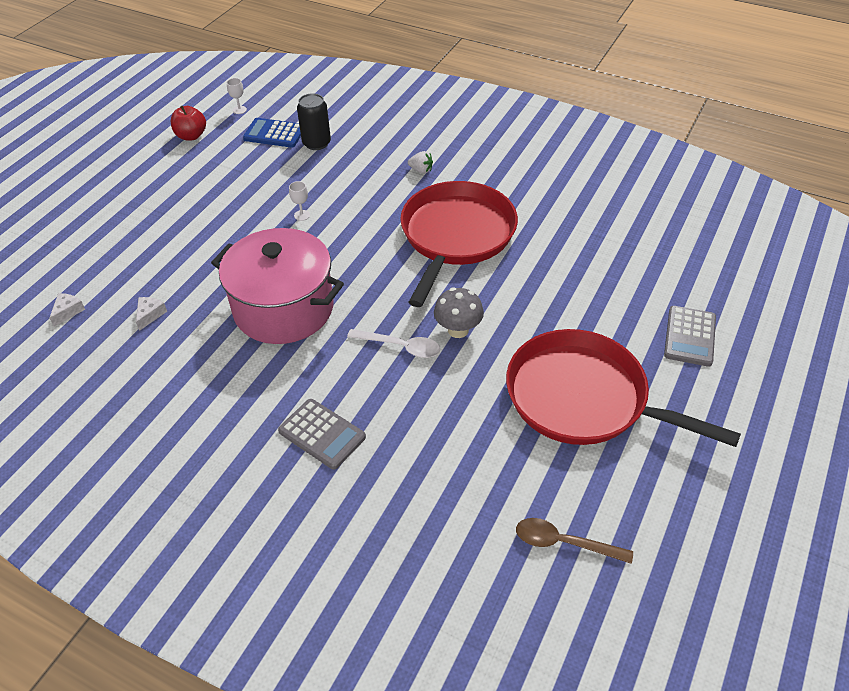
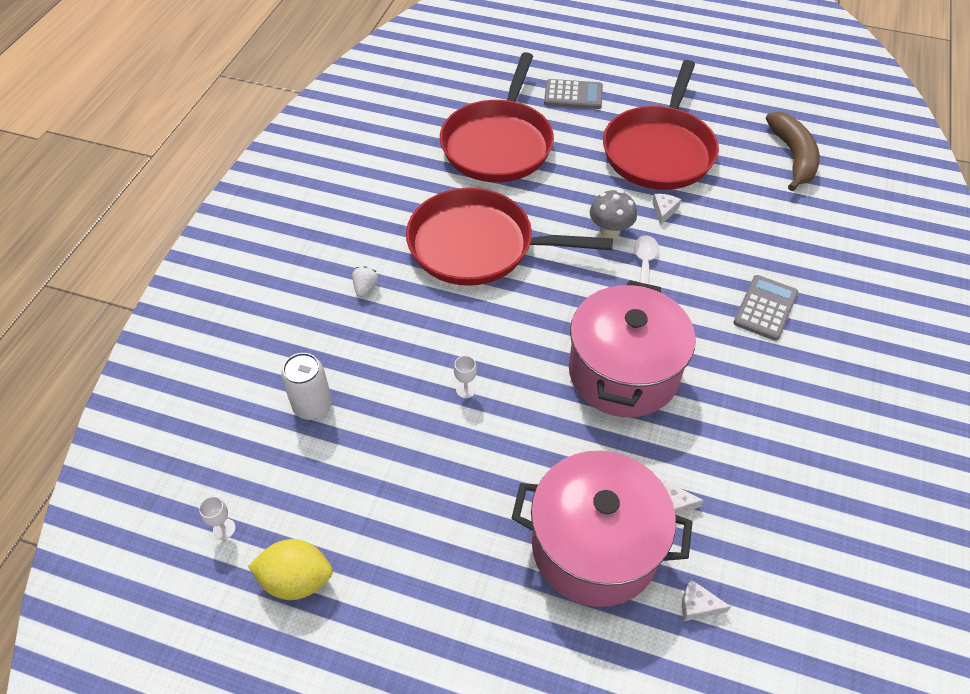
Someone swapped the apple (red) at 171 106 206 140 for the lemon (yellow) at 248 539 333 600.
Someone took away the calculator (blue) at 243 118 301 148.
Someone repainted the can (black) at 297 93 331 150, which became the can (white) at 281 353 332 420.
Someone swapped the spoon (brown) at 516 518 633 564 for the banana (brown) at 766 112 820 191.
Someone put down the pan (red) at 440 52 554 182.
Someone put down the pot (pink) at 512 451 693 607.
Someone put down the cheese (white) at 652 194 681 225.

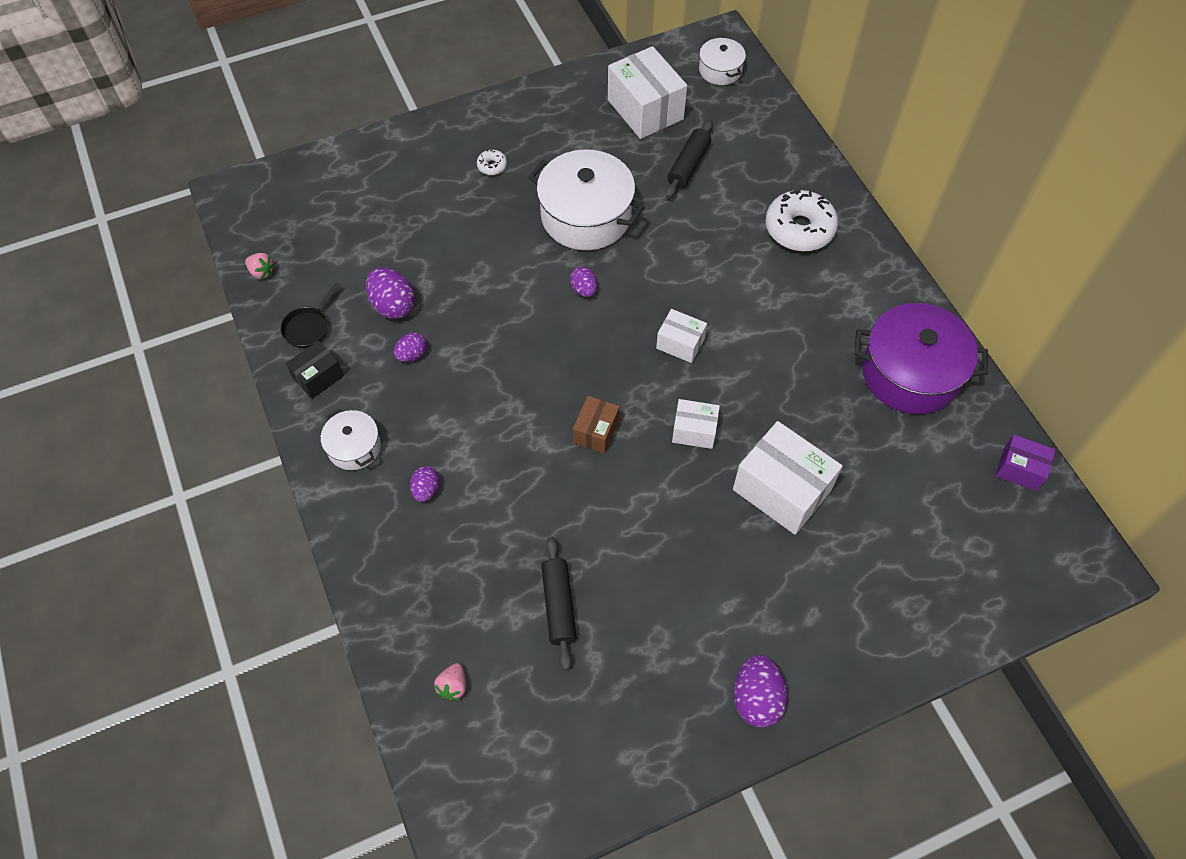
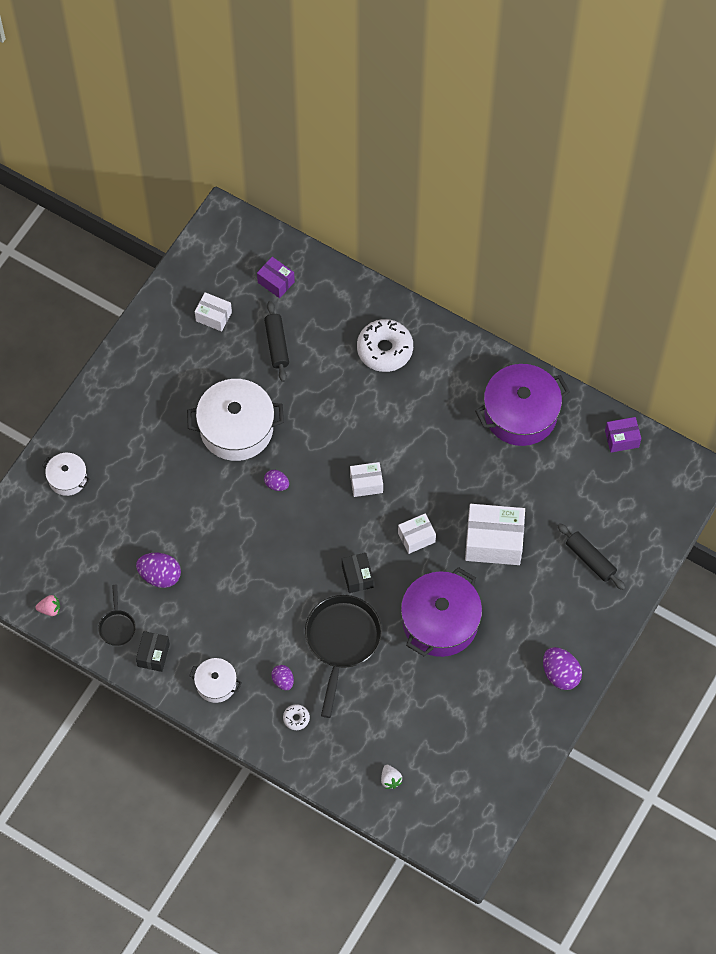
Someone took away the egg (purple) at 394 333 427 362.
Someone repainted the strawberry (pink) at 434 663 466 700, which became the strawberry (white) at 381 765 402 789.
Someone carried the donut (white) from 477 150 507 175 to 283 704 310 730.
Someone carried the rolling pin (black) from 541 537 577 670 to 557 523 626 590.
Someone repainted the box (brown) at 573 396 620 454, which became the box (black) at 342 553 374 593.
Someone scaled the box (white) at 608 46 687 139 by 0.55.
Someone carried the pot (white) from 699 37 746 85 to 42 453 90 496.
Someone put down the box (purple) at 257 257 295 298.
Someone put down the pan (black) at 305 595 382 718.
Someone put down the pot (purple) at 401 567 482 657.

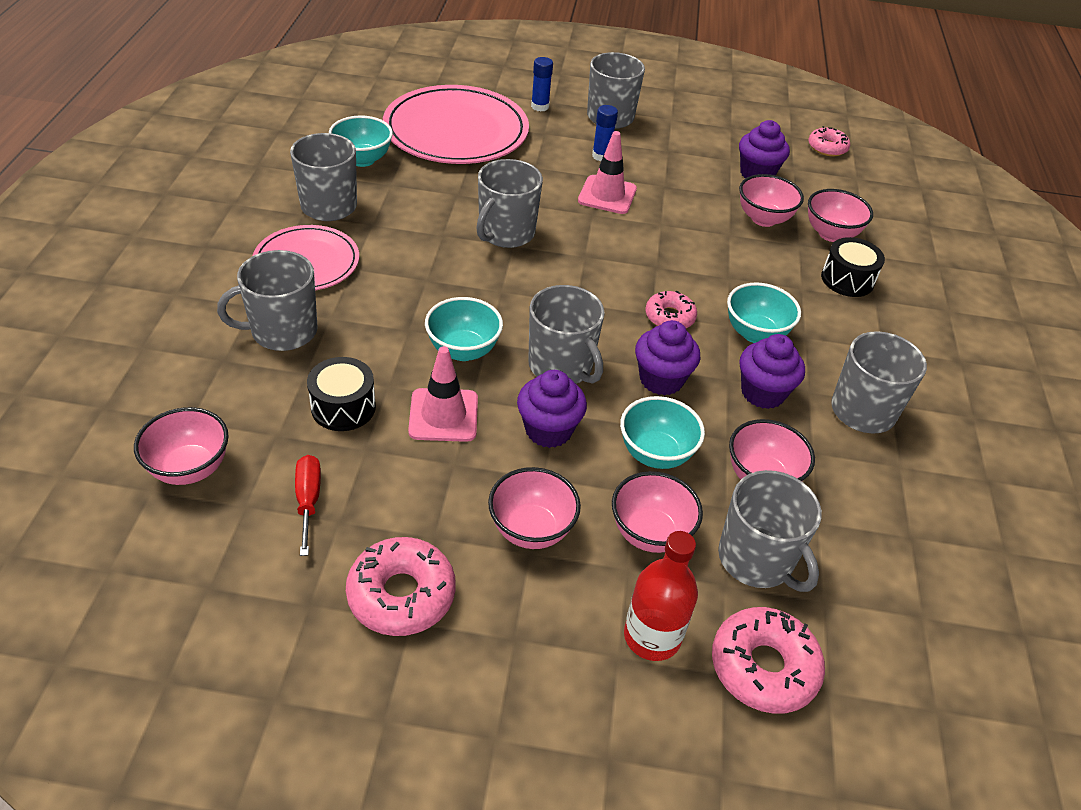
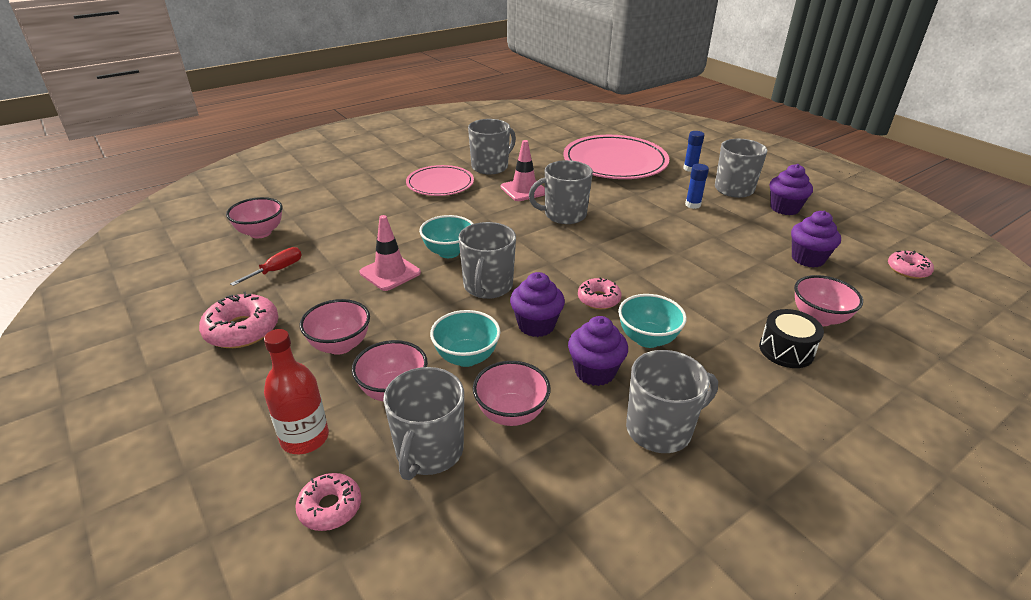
Someone took away the mug (grey) at 217 250 318 351.
Someone took away the drum (black) at 307 357 376 431.
Someone took away the bowl (turquoise) at 329 116 393 167.
Someone carried the cupcake (purple) from 517 370 587 448 to 770 164 813 215.
Someone carried the traffic cone (pink) from 578 131 637 214 to 501 140 545 201.
Someone scaled the donut (pink) at 712 607 825 714 by 0.64.
Someone took away the bowl (pink) at 739 174 804 227.

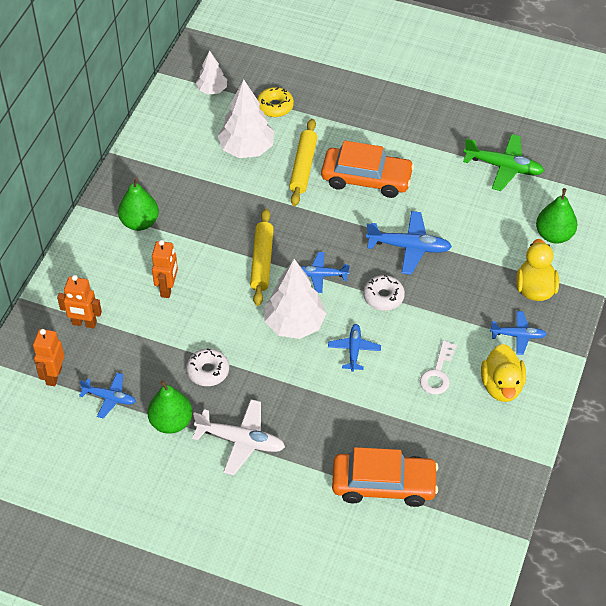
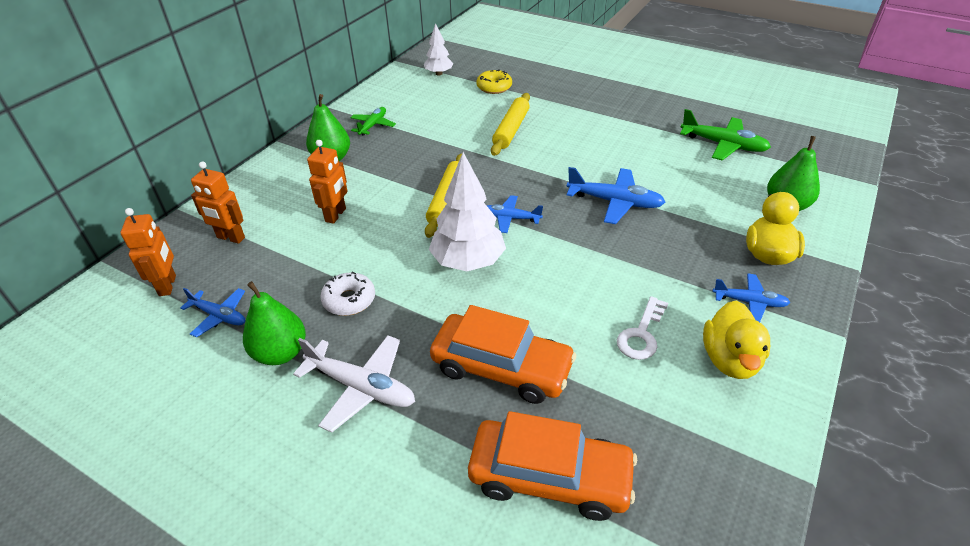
Someone rotated the robot (orange) at 33 329 64 386 by 150 degrees clockwise.
Someone took away the tree (white) at 218 79 274 158.
Someone carried the car (orange) from 321 141 414 198 to 430 305 576 404.
Someone took away the plane (blue) at 328 324 381 372.
Someone took away the donut (white) at 363 275 405 311.
Someone put down the plane (green) at 350 107 396 136.

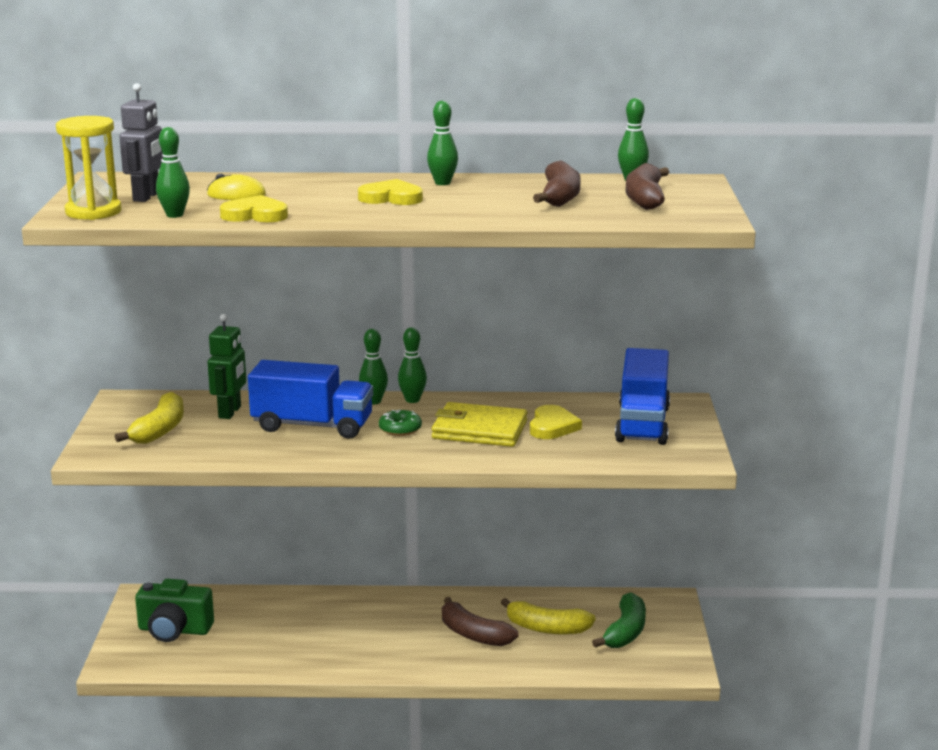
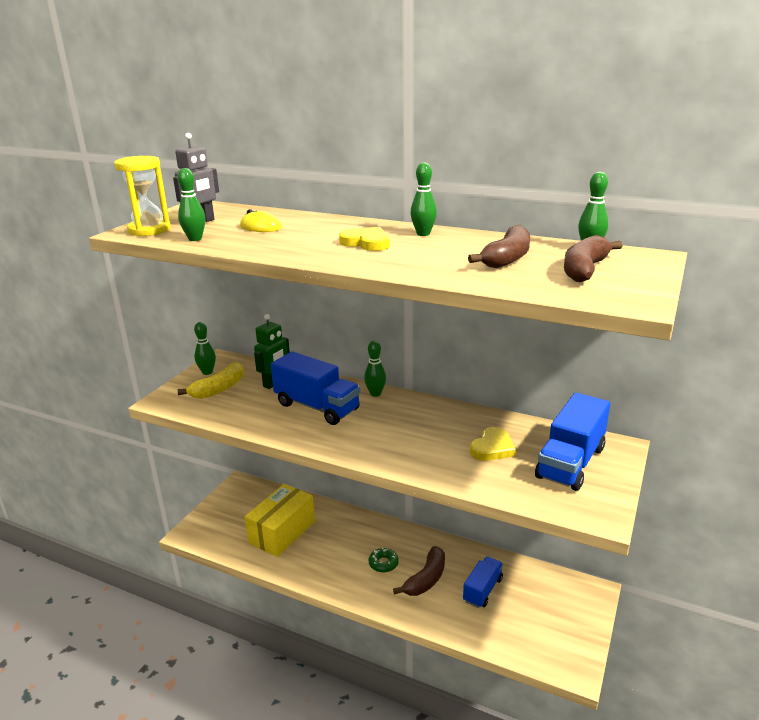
Someone took away the camera (green) at 135 579 214 642.
Someone took away the heart (yellow) at 220 195 288 222.
Someone carried the donut (green) from 379 409 422 436 to 368 548 399 573.
Someone carried the bowling pin (green) from 398 327 427 403 to 194 322 216 375.
Someone took away the wallet (yellow) at 432 402 528 447.
Someone rotated the banana (brown) at 442 597 518 646 by 120 degrees counterclockwise.
Someone swapped the banana (yellow) at 501 598 596 635 for the truck (blue) at 463 557 503 608.
Someone took away the banana (green) at 592 592 646 648.
Someone put down the box (yellow) at 245 484 315 557.

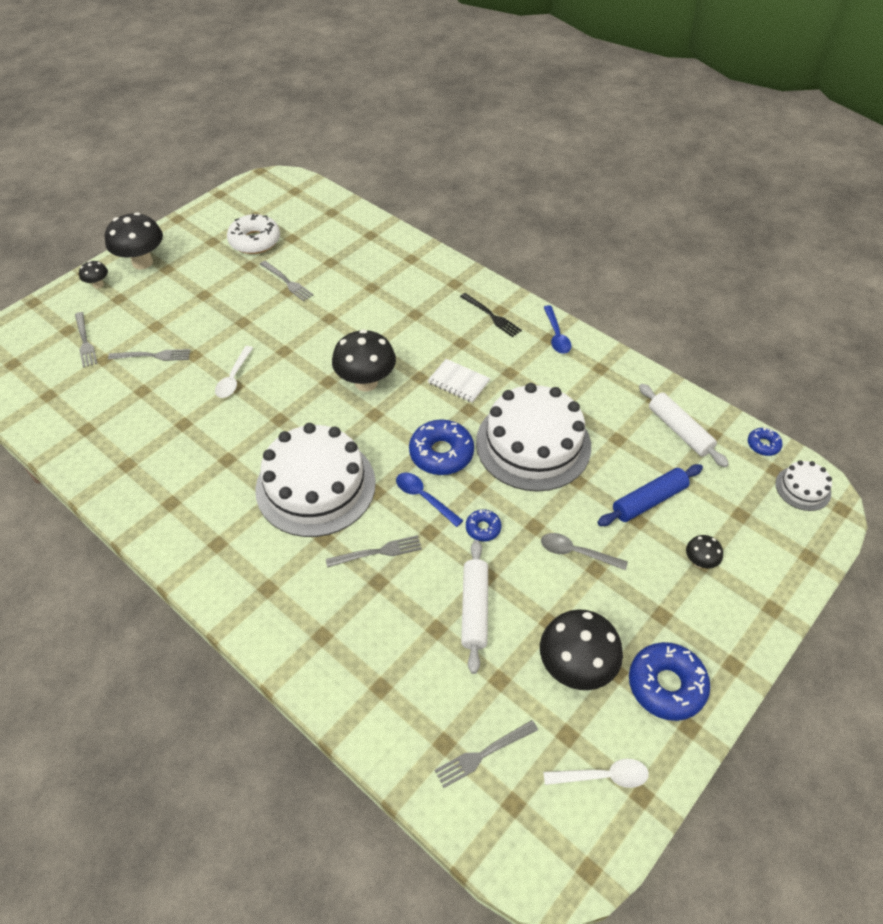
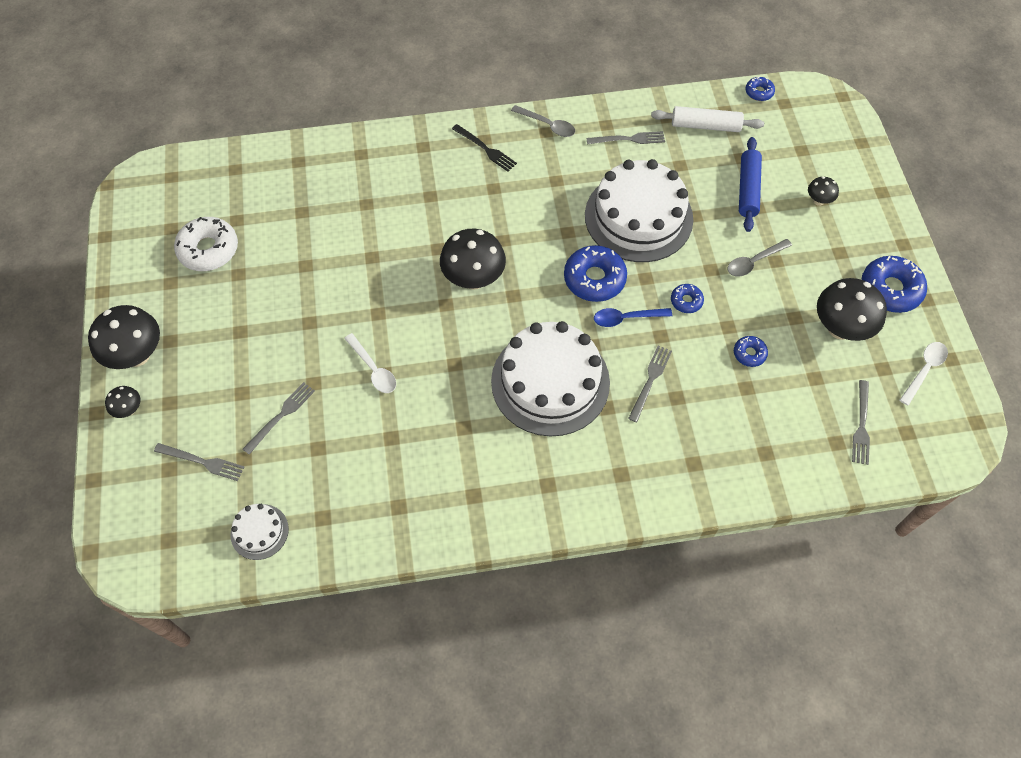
Someone carried the fork (grey) from 260 261 313 301 to 587 131 665 144.
Someone took away the notebook (white) at 428 359 490 403.
Someone rotated the fork (black) at 460 293 522 337 by 45 degrees clockwise.
Someone swapped the rolling pin (white) at 461 540 488 674 for the donut (blue) at 734 336 768 367.
Someone repainted the spoon (blue) at 544 305 572 354, which became the spoon (grey) at 511 105 575 137.
Someone carried the cake (white) from 775 460 832 511 to 230 504 289 560.

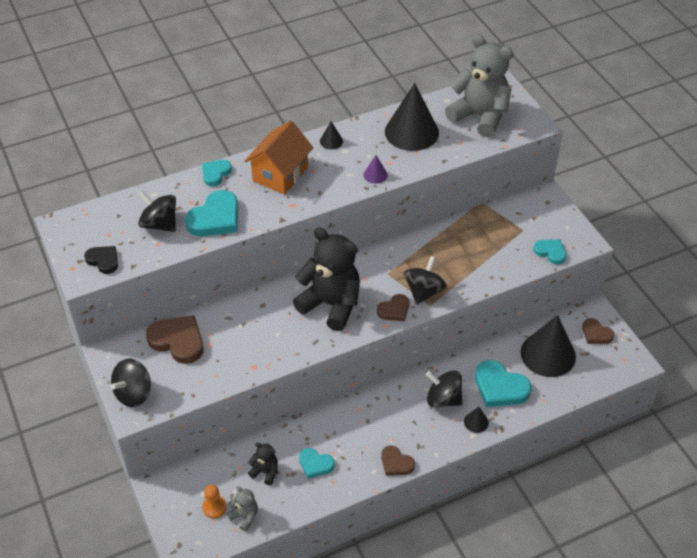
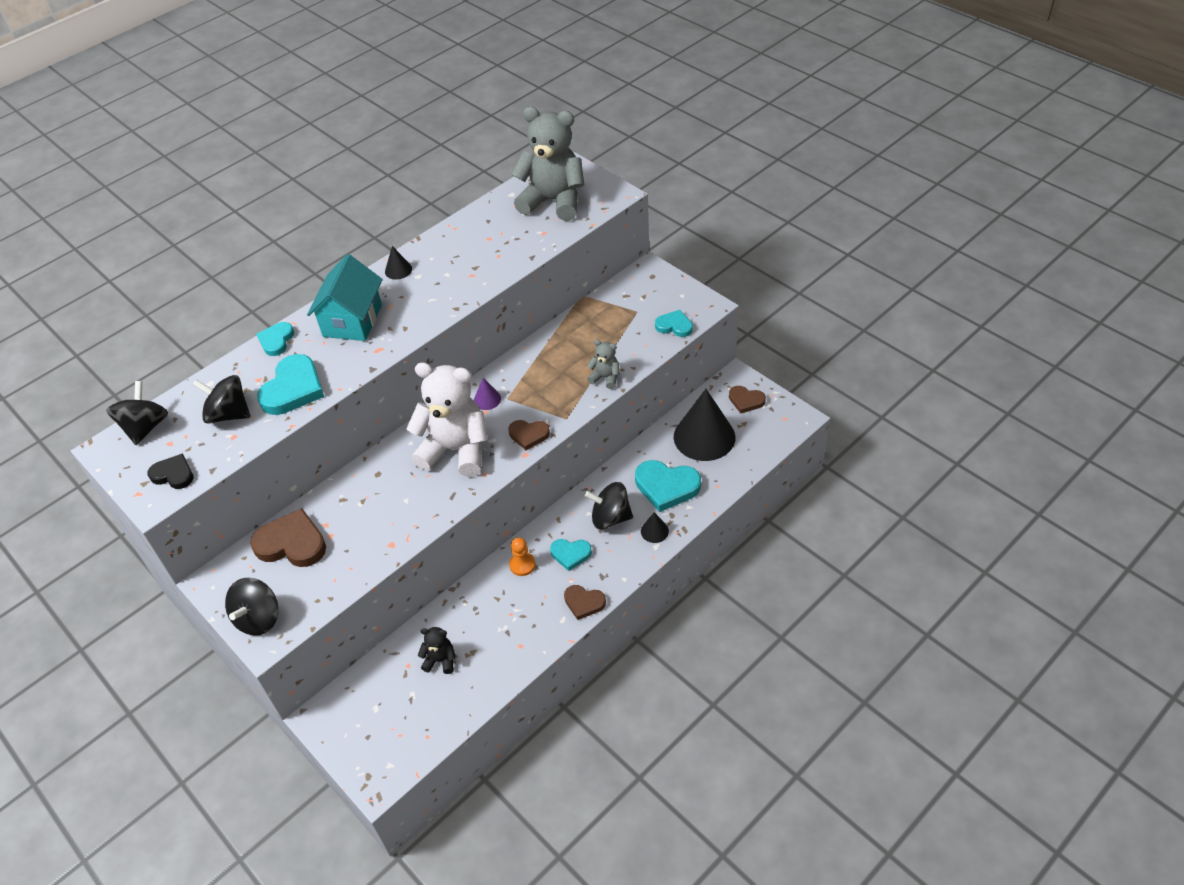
Someone carried the pawn (orange) from 202 485 227 518 to 509 537 536 576.
Someone carried the teddy bear (grey) from 226 486 258 532 to 587 340 620 389.
Someone repainted the house (orange) at 245 120 313 194, which became the house (turquoise) at 307 254 383 341.
Someone repainted the teddy bear (black) at 293 227 360 331, which became the teddy bear (white) at 406 363 488 477.
Someone carried the heart (turquoise) from 299 448 334 479 to 550 539 592 571.
Someone carried the cone (purple) from 364 155 388 184 to 474 378 501 410.
Someone rotated the heart (brown) at 377 294 409 321 by 60 degrees clockwise.
Someone took away the cone (black) at 385 83 439 151.
Someone carried the spinning top (black) from 404 256 447 305 to 106 381 168 445.

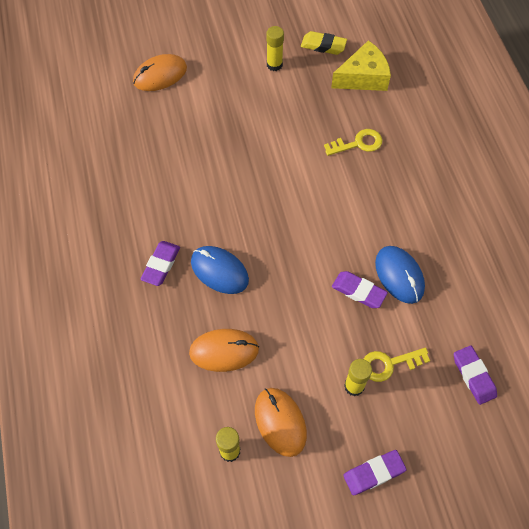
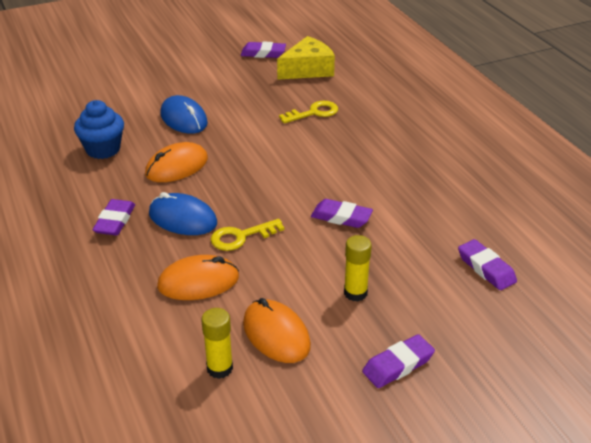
Someone carried the mouse (orange) from 133 54 187 91 to 145 142 208 182.
Someone took away the glue stick (yellow) at 266 26 284 71.
Someone repainted the eraser (yellow) at 301 31 347 55, which became the eraser (purple) at 241 42 286 58.
Someone carried the key (yellow) from 364 348 430 382 to 211 219 285 251.
Someone carried the mouse (blue) from 375 246 425 304 to 160 95 208 134.
Someone put down the cupcake (blue) at 74 100 124 159.

